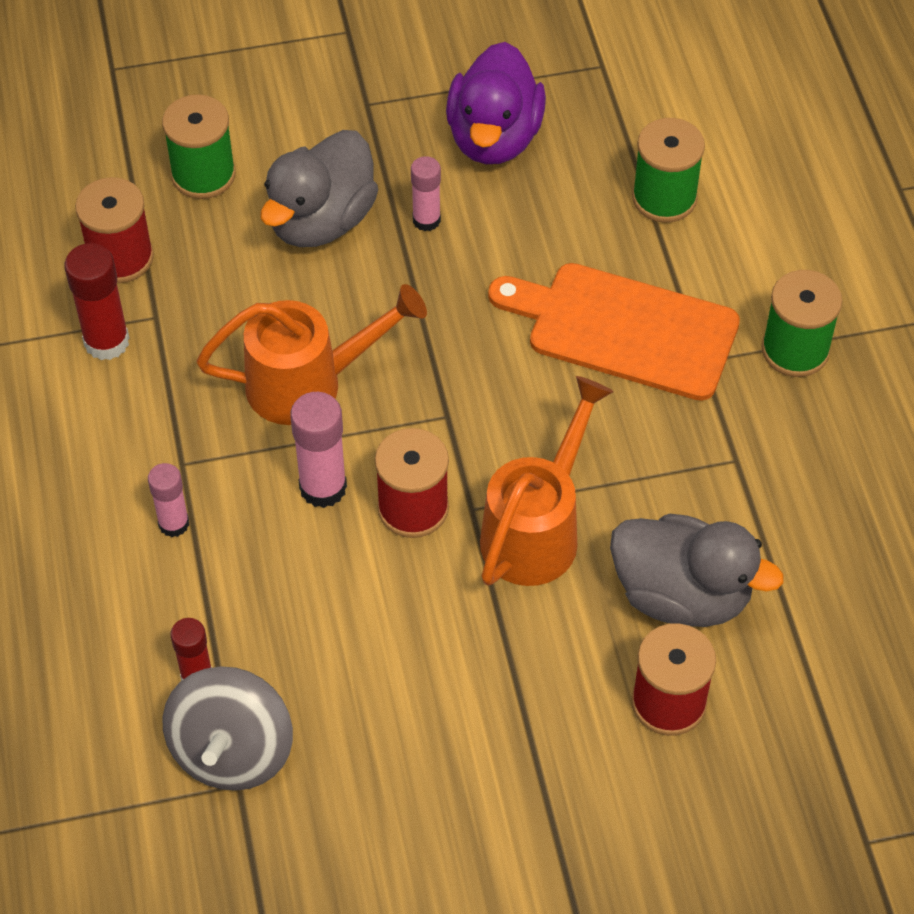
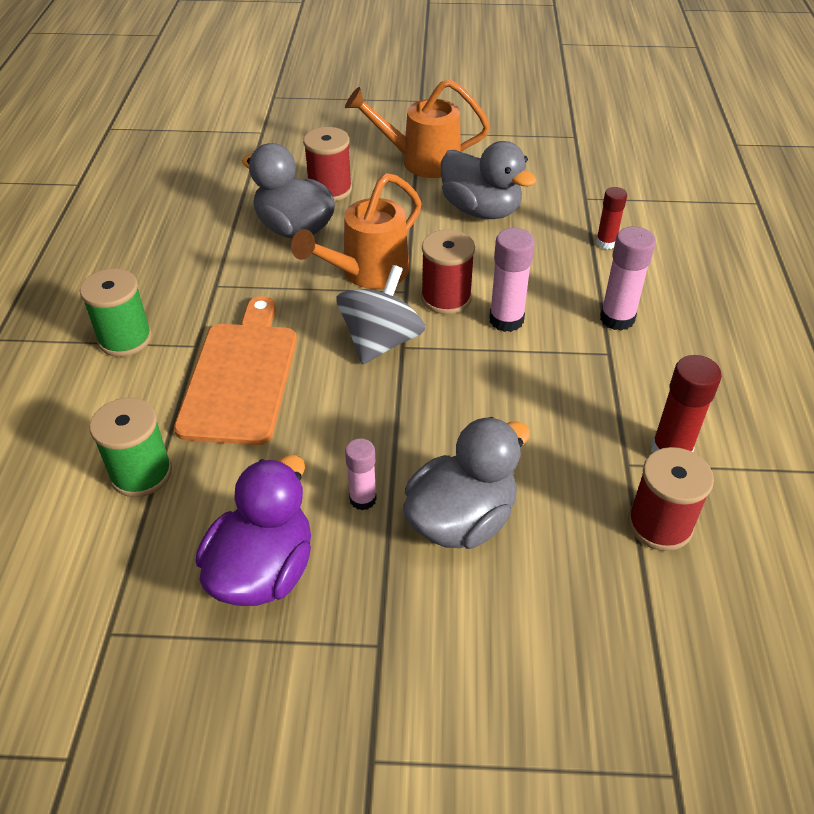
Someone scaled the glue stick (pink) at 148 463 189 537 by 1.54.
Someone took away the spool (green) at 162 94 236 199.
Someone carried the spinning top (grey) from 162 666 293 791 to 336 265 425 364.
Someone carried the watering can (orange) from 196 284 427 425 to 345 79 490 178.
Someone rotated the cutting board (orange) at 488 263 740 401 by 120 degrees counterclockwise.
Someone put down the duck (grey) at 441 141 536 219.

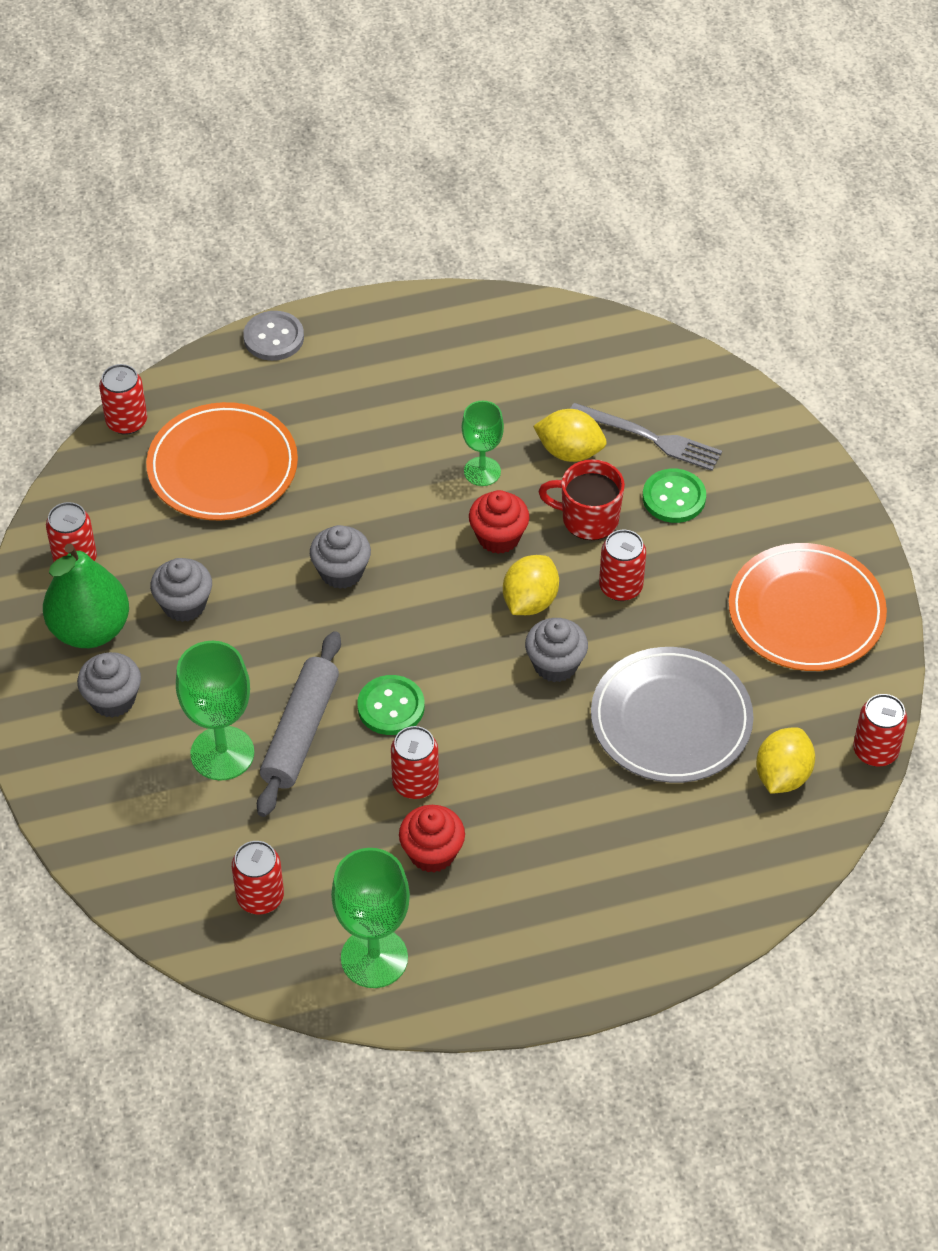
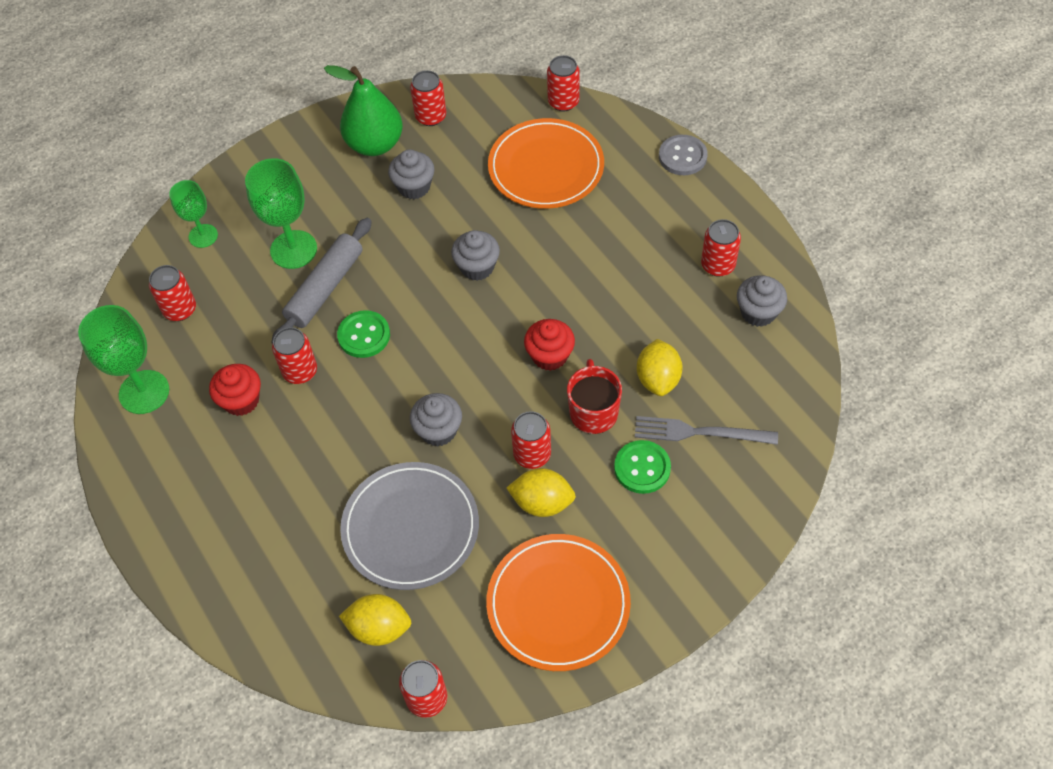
Someone carried the cupcake (grey) from 77 652 141 718 to 737 275 787 327.
Someone rotated the rolling pin (grey) at 257 631 341 817 by 60 degrees counterclockwise.
Someone carried the goblet (green) from 462 401 504 486 to 169 180 218 248.
Someone carried the lemon (yellow) from 503 555 559 615 to 507 468 576 517.
Someone rotated the fork (grey) at 570 403 722 471 by 90 degrees clockwise.
Someone put down the can (red) at 701 219 741 277.

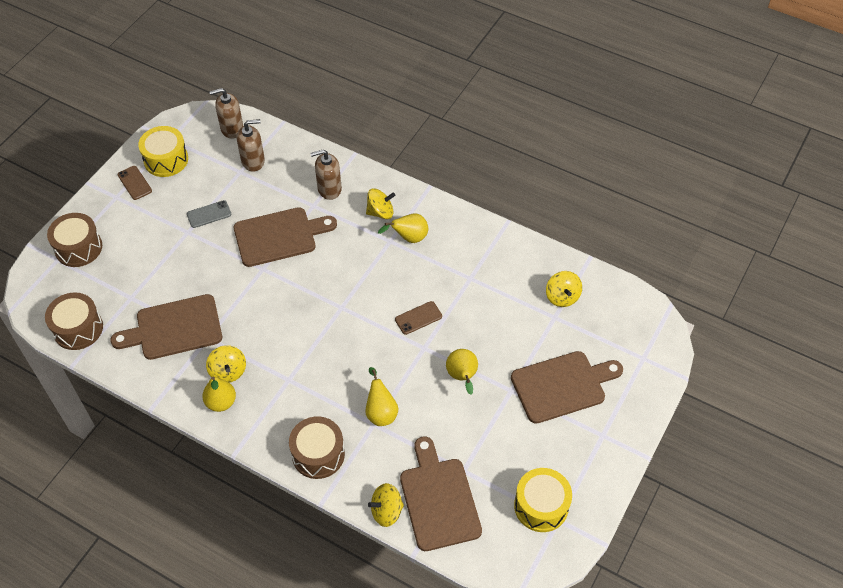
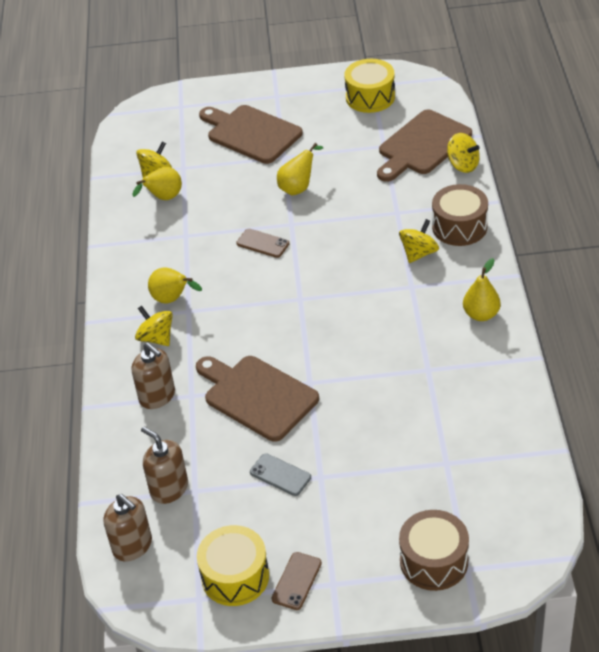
Someone took away the drum (brown) at 45 292 103 350.
Someone took away the cutting board (brown) at 110 294 222 360.
Someone carried the spinning top (yellow) from 206 345 246 383 to 399 219 439 263.
Someone carried the pear (yellow) from 365 367 398 426 to 132 167 182 200.

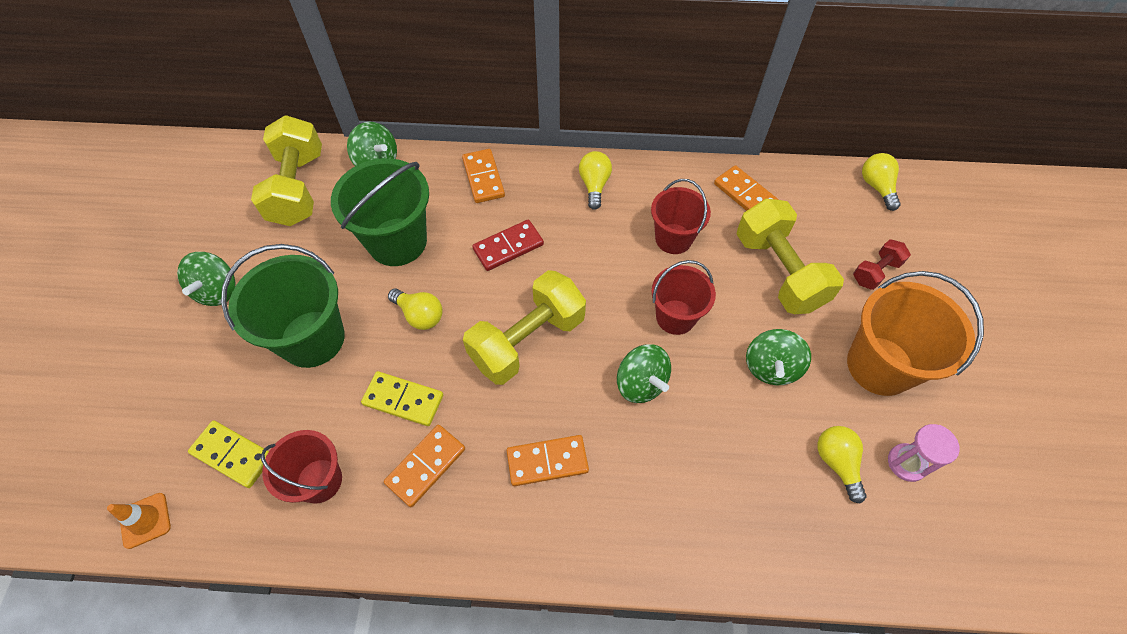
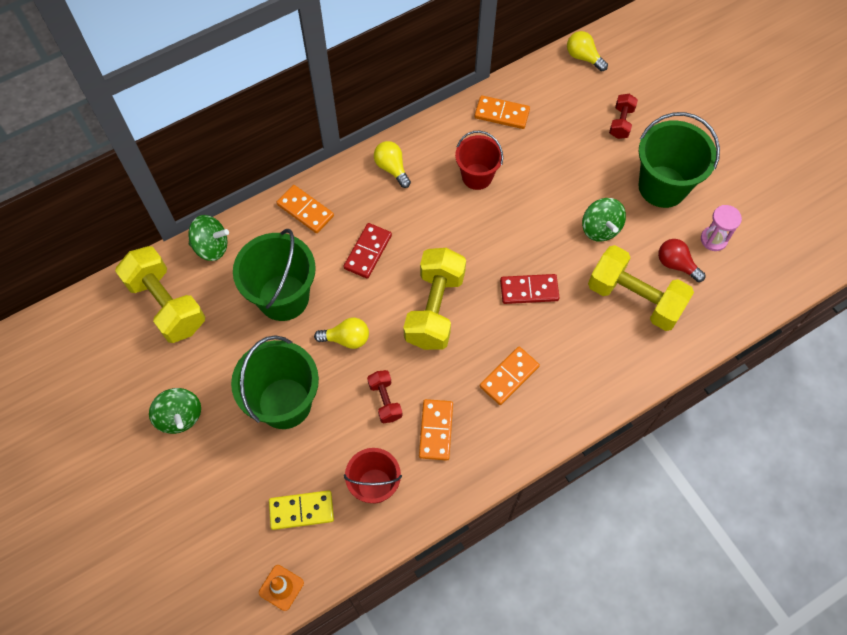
Someone swapped the domino (yellow) at 361 371 443 426 for the dumbbell (red) at 367 370 403 423.
Someone swapped the spinning top (green) at 617 344 671 403 for the domino (red) at 500 274 560 304.
Someone took away the bucket (red) at 652 260 716 335.
Someone carried the dumbbell (yellow) from 737 199 844 314 to 588 245 694 331.
Someone repainted the light bulb (yellow) at 817 426 867 504, which became the light bulb (red) at 658 239 706 282.
Someone repainted the bucket (orange) at 847 271 984 396, which became the bucket (green) at 638 112 720 208.

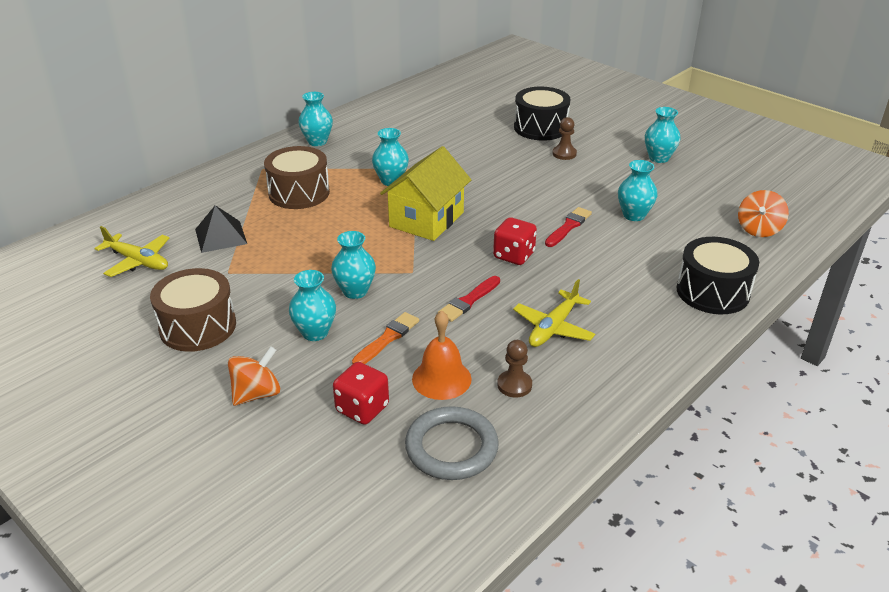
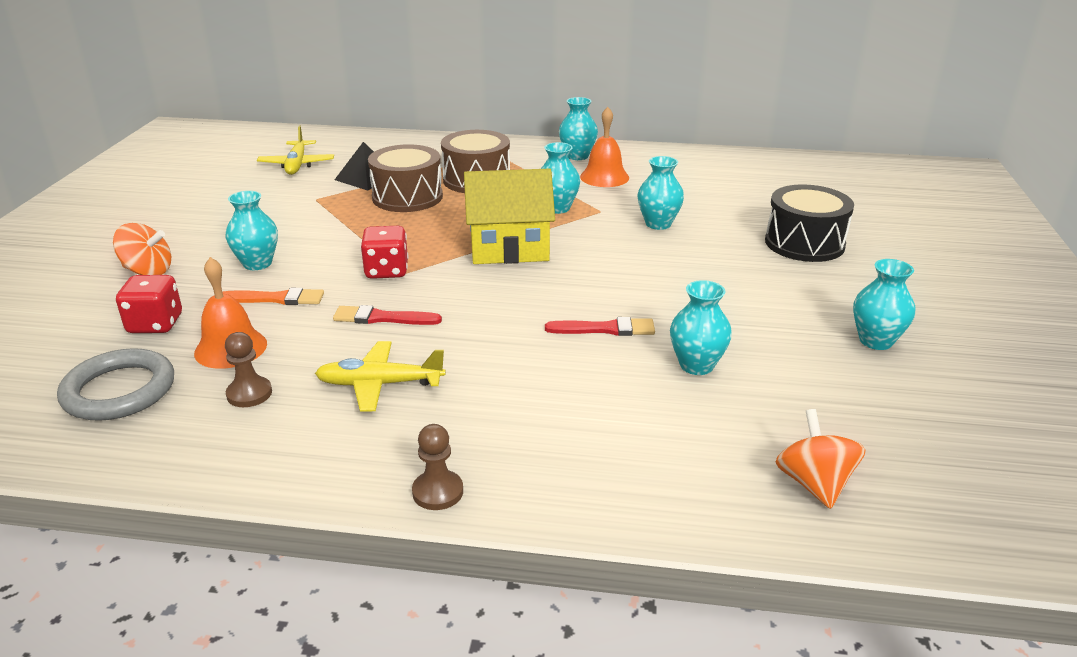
Someone carried the drum (brown) from 150 268 236 352 to 368 144 443 212.
Someone carried the vase (turquoise) from 331 231 376 299 to 638 156 684 230.
Someone carried the dice (red) from 493 217 537 265 to 360 226 408 279.
Someone carried the pawn (brown) from 552 117 577 160 to 412 424 463 510.
Someone took away the drum (black) at 677 237 759 314.
Someone rotated the spinning top (orange) at 738 190 789 237 by 90 degrees clockwise.
Someone put down the bell (orange) at 580 107 629 187.

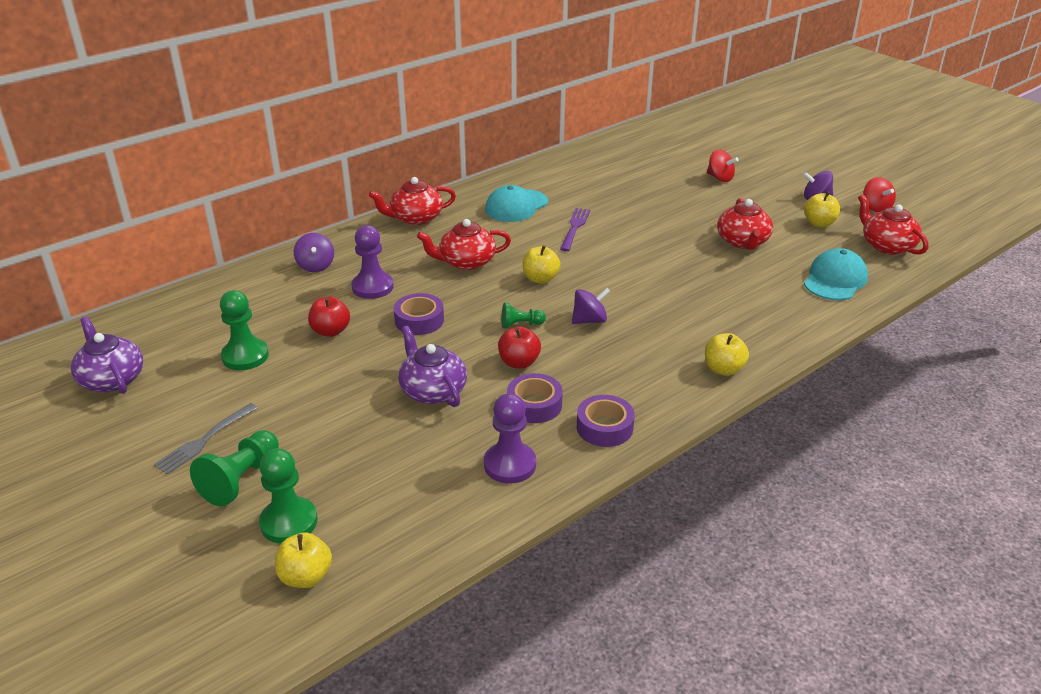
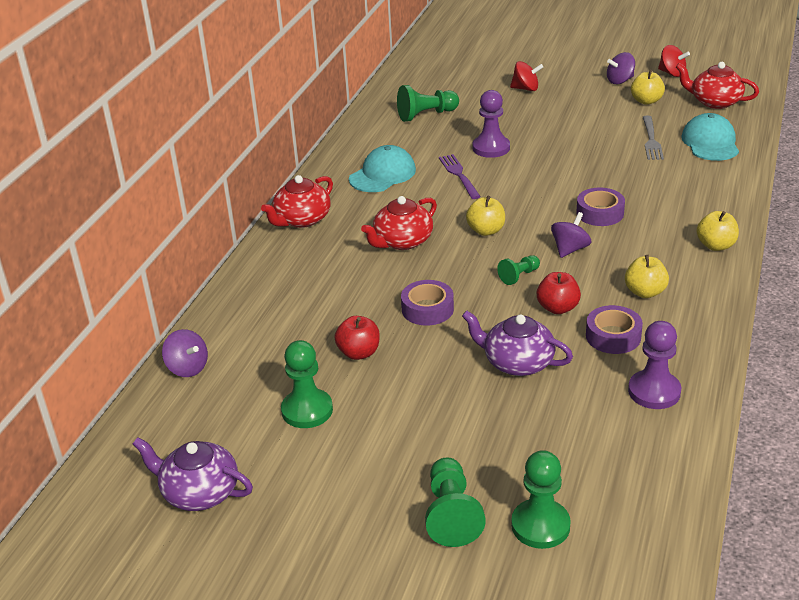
Someone carried the fork (grey) from 154 403 258 475 to 643 116 664 160.
Someone carried the apple (yellow) from 275 532 332 588 to 625 255 669 298.
Someone carried the spinning top (purple) from 294 233 334 272 to 162 329 208 377.
Someone carried the pawn (purple) from 351 225 394 299 to 472 90 510 158.
Someone rotated the cap (turquoise) at 485 185 548 222 by 150 degrees counterclockwise.
Someone carried the tape (purple) from 577 395 635 447 to 577 188 625 226.
Someone took away the teapot (red) at 717 198 773 250.
Someone put down the pawn (green) at 397 85 459 122.

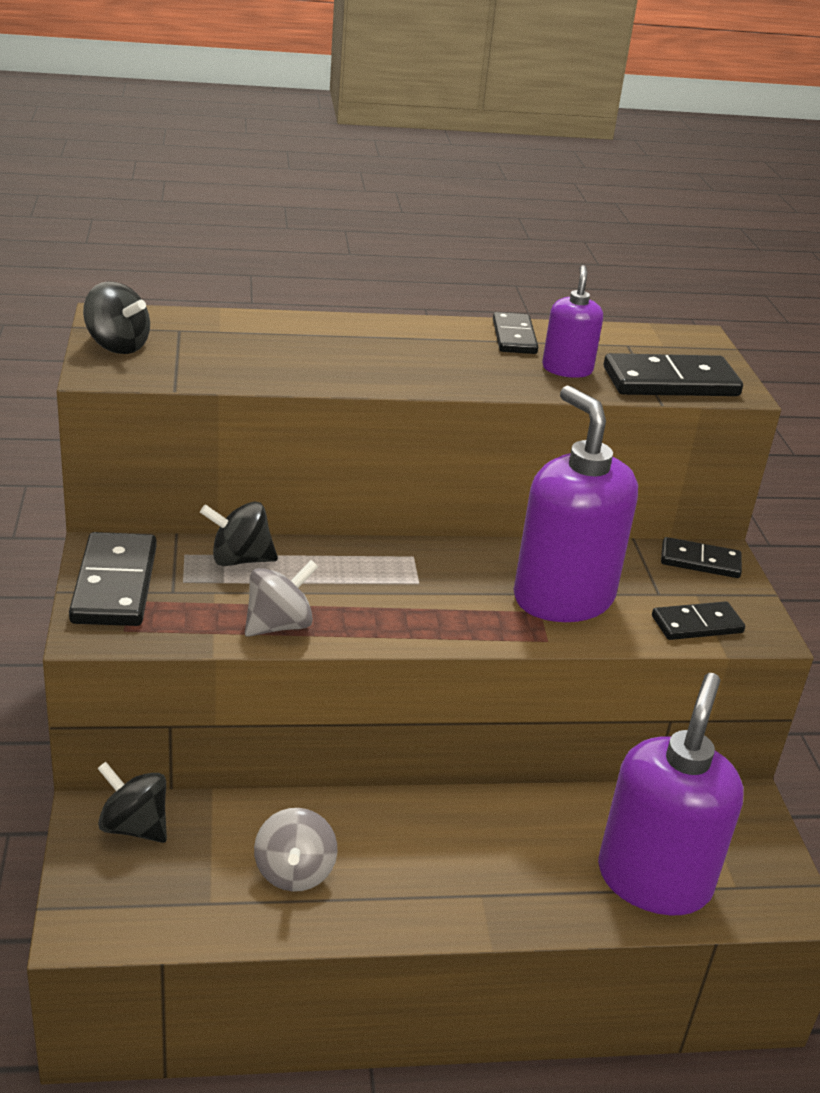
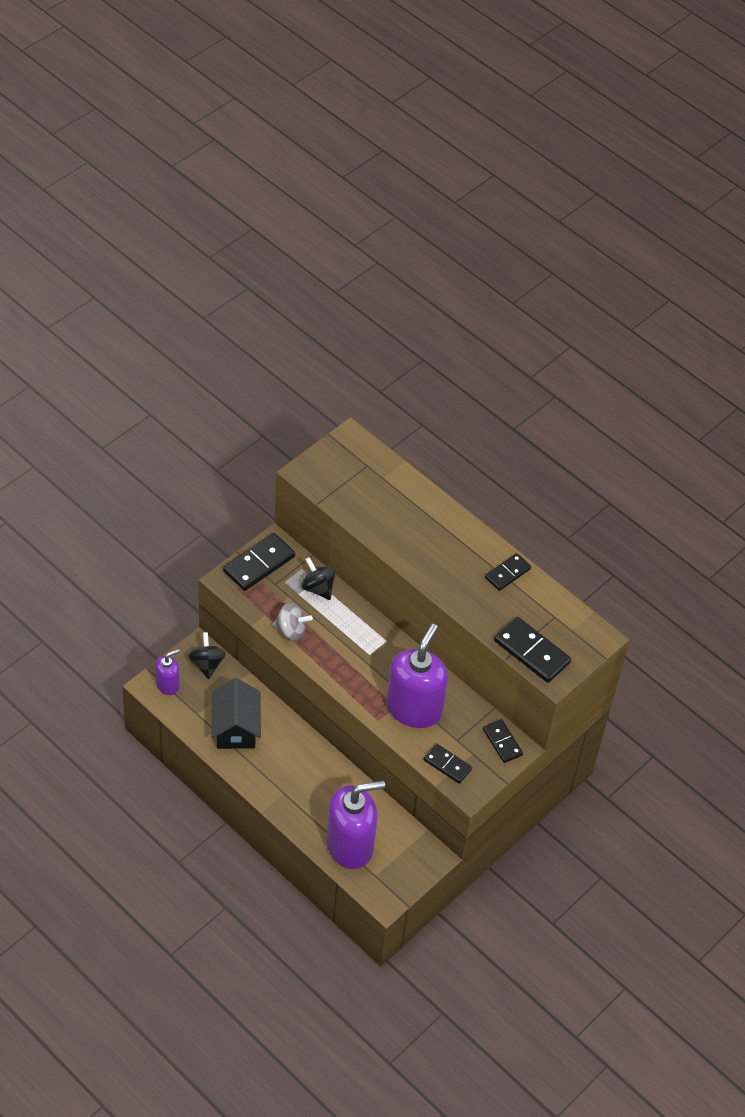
Someone took away the spinning top (black) at 83 281 150 354.
Someone swapped the spinning top (grey) at 254 808 337 892 for the house (black) at 211 678 261 749.
Someone carried the soap dispenser (purple) from 542 265 603 378 to 155 649 180 695.

